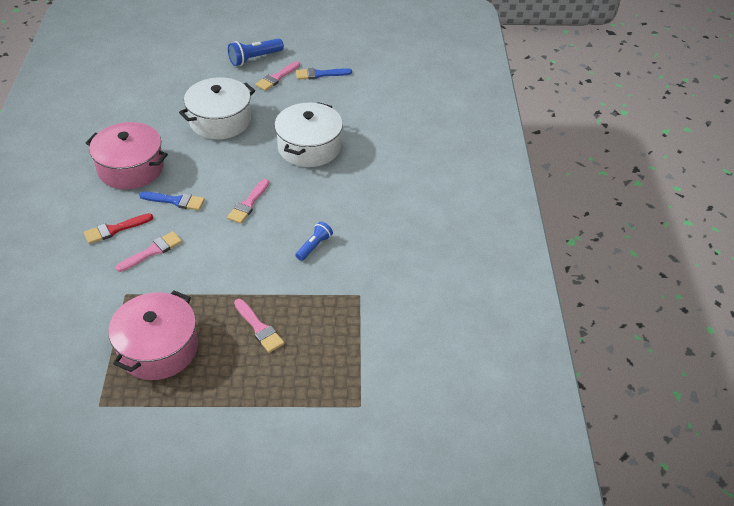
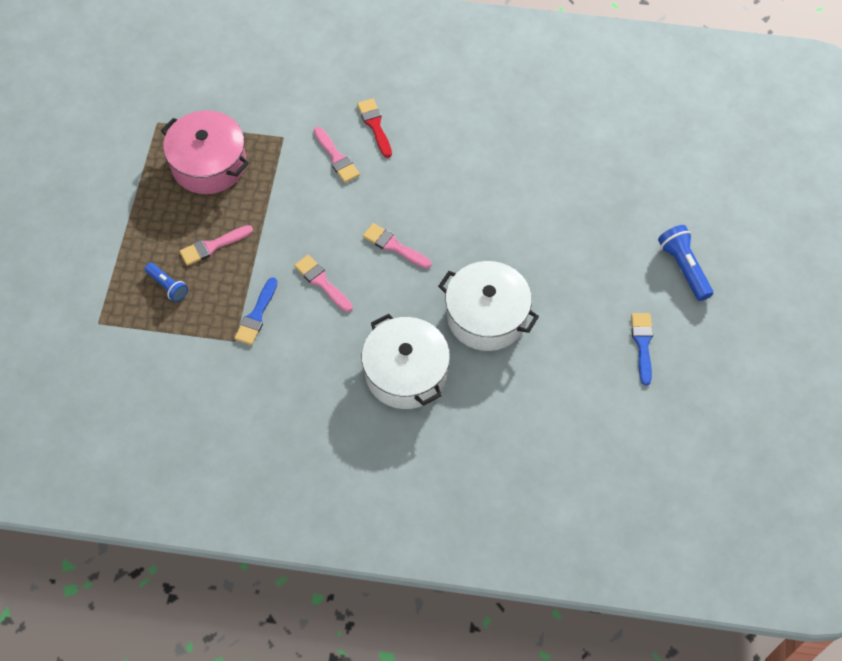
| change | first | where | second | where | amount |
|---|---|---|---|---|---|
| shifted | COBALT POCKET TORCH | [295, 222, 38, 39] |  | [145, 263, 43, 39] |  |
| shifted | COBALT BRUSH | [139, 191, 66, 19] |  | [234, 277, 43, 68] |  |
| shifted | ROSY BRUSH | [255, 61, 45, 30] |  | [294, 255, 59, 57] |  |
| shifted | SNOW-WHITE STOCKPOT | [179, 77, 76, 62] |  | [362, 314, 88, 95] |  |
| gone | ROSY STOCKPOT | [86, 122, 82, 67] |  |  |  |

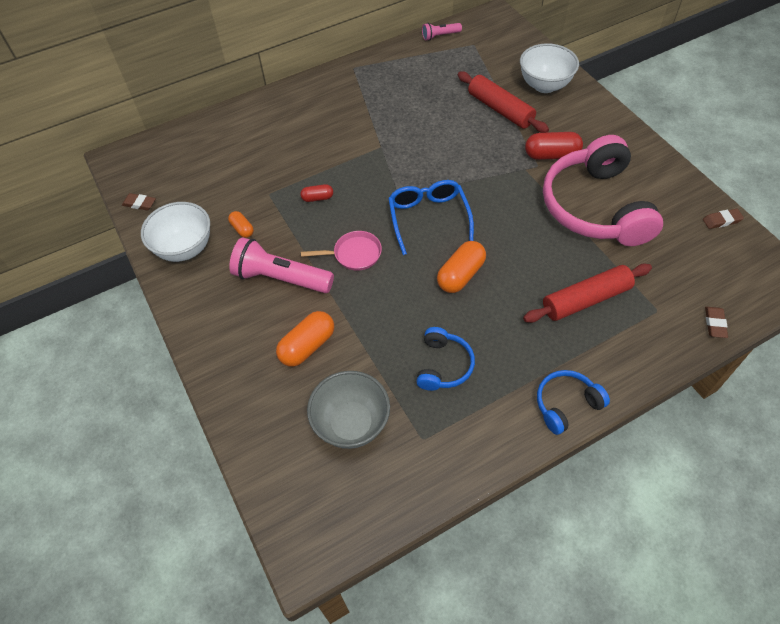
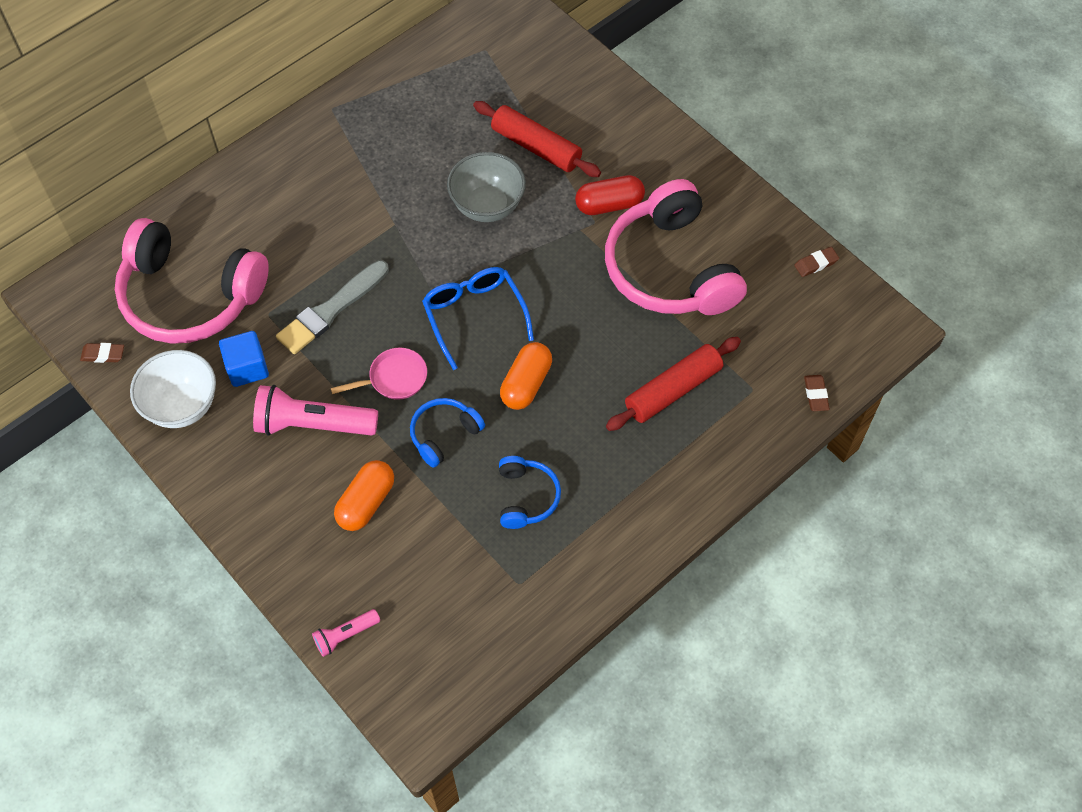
| change | first | where | second | where | amount |
|---|---|---|---|---|---|
| new |  |  | ROSY HEADPHONES | [115, 218, 154, 126] |  |
| swapped | BRIGHT ORANGE PILL SHAPE | [228, 211, 26, 27] | COBALT SOLID CUBE | [219, 331, 50, 56] |  |
| swapped | RED PILL SHAPE | [300, 184, 33, 18] | ASH-GREY BRUSH | [276, 260, 113, 94] |  |
| shifted | ROSY POCKET TORCH | [422, 23, 40, 18] |  | [312, 609, 68, 48] |  |
| shifted | COBALT HEADPHONES | [537, 370, 73, 65] |  | [410, 398, 75, 70] |  |
| shifted | ASH-GREY SERVING BOWL | [307, 371, 83, 78] |  | [447, 152, 79, 70] |  |
| gone | SNOW-WHITE SERVING BOWL | [520, 43, 59, 50] |  |  |  |

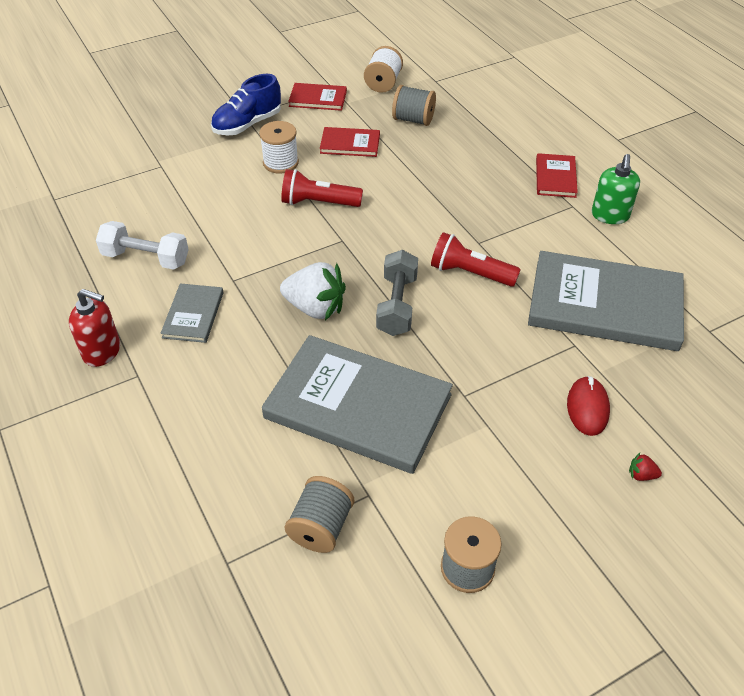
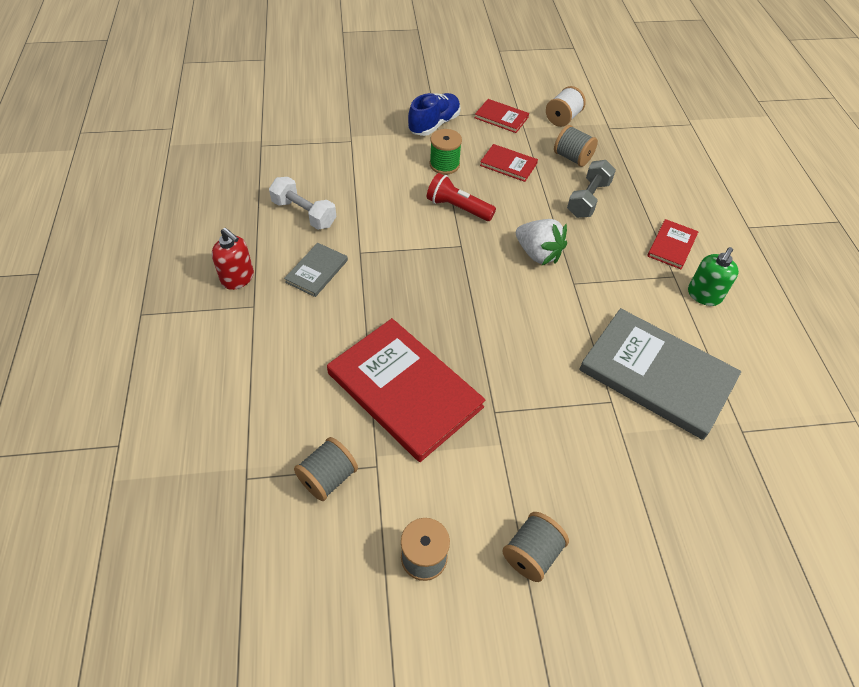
| change | first | where | second | where | amount |
|---|---|---|---|---|---|
| repainted | ASH-GREY HARDCOVER | [262, 335, 191, 139] | RED HARDCOVER | [327, 318, 158, 144] |  |
| rotated | COBALT LACE-UP SHOE | [211, 74, 70, 61] |  | [408, 93, 53, 43] | 150 degrees clockwise |
| repainted | SNOW-WHITE BOBBIN | [259, 121, 40, 53] | EMERALD BOBBIN | [430, 129, 32, 46] |  |
| new |  |  | ASH-GREY BOBBIN | [502, 512, 67, 70] |  |
| shifted | SNOW-WHITE BERRY | [280, 262, 66, 58] |  | [516, 219, 51, 46] |  |
| shifted | ASH-GREY DUMBBELL | [376, 250, 42, 86] |  | [567, 160, 49, 58] |  |
| gone | RED POCKET TORCH | [431, 232, 90, 55] |  |  |  |
| gone | RED MOUSE | [567, 376, 43, 60] |  |  |  |
| gone | RED BERRY | [629, 453, 33, 28] |  |  |  |

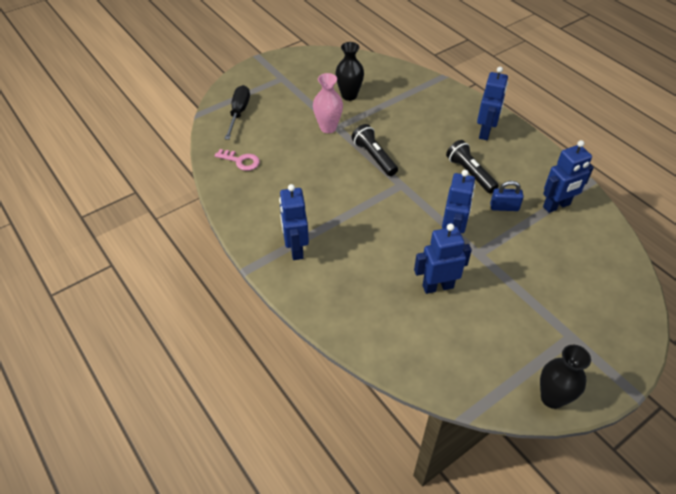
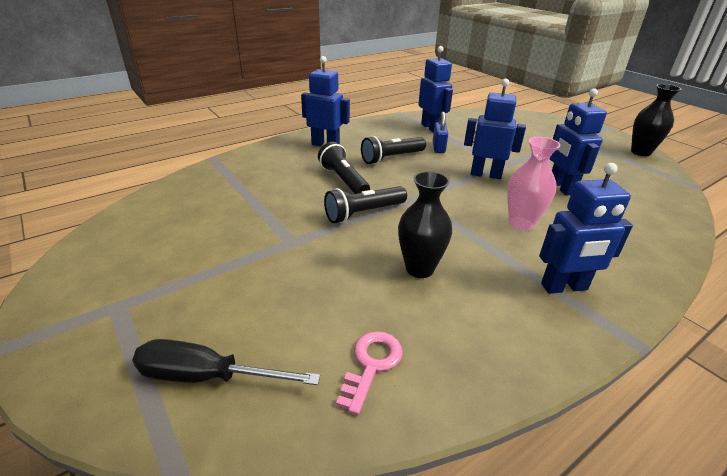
| change | first | where | second | where | amount |
|---|---|---|---|---|---|
| new |  |  | EBONY POCKET TORCH | [318, 142, 52, 52] |  |
| shifted | EBONY TALL VASE | [335, 42, 29, 59] |  | [398, 171, 54, 107] |  |
| shifted | ROSY TALL VASE | [313, 73, 30, 60] |  | [507, 137, 53, 94] |  |

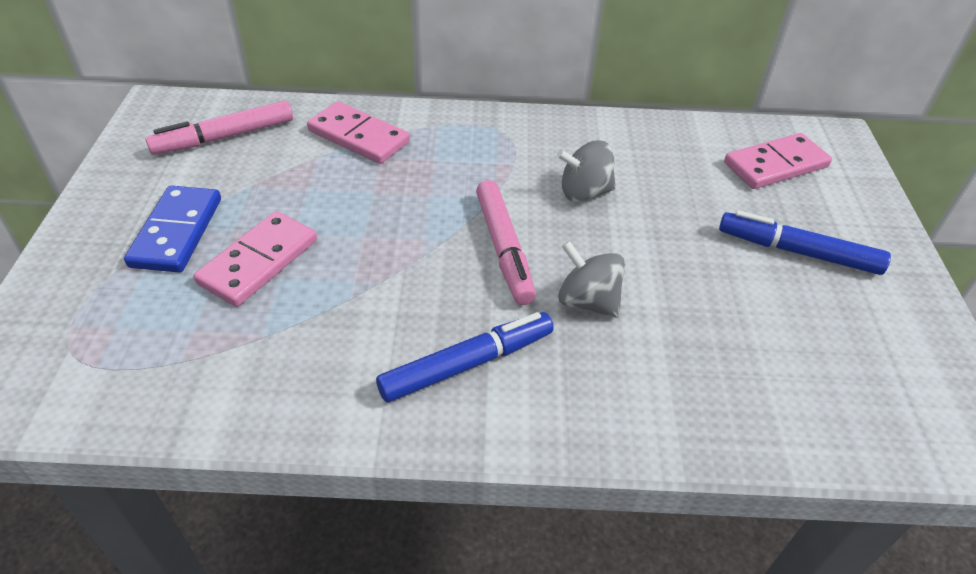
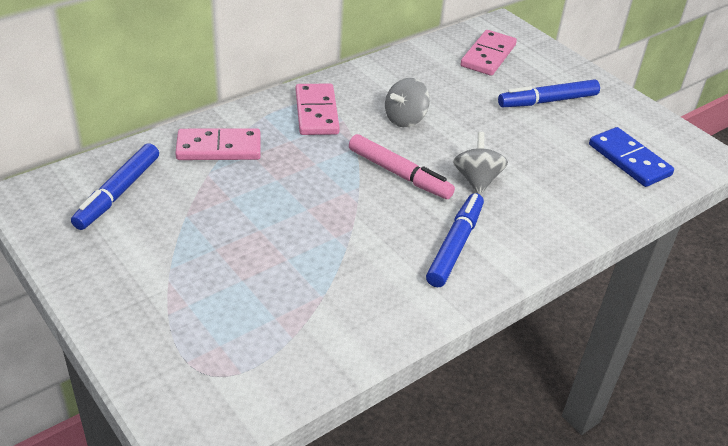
| change | first | where | second | where | amount |
|---|---|---|---|---|---|
| repainted | ROSY MARKER | [146, 101, 147, 54] | COBALT MARKER | [71, 143, 88, 87] |  |
| shifted | ROSY DOMINO PIECE | [194, 211, 123, 96] |  | [296, 84, 44, 51] |  |
| rotated | ASH-GREY WHIRLIGIG | [558, 241, 67, 77] |  | [453, 132, 55, 63] | 90 degrees clockwise |
| shifted | COBALT DOMINO PIECE | [124, 186, 97, 87] |  | [589, 127, 85, 60] |  |

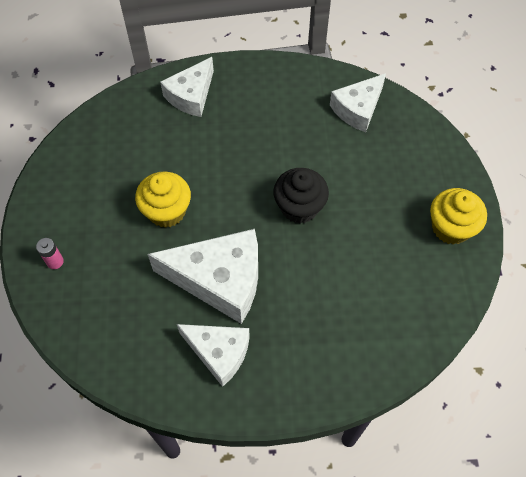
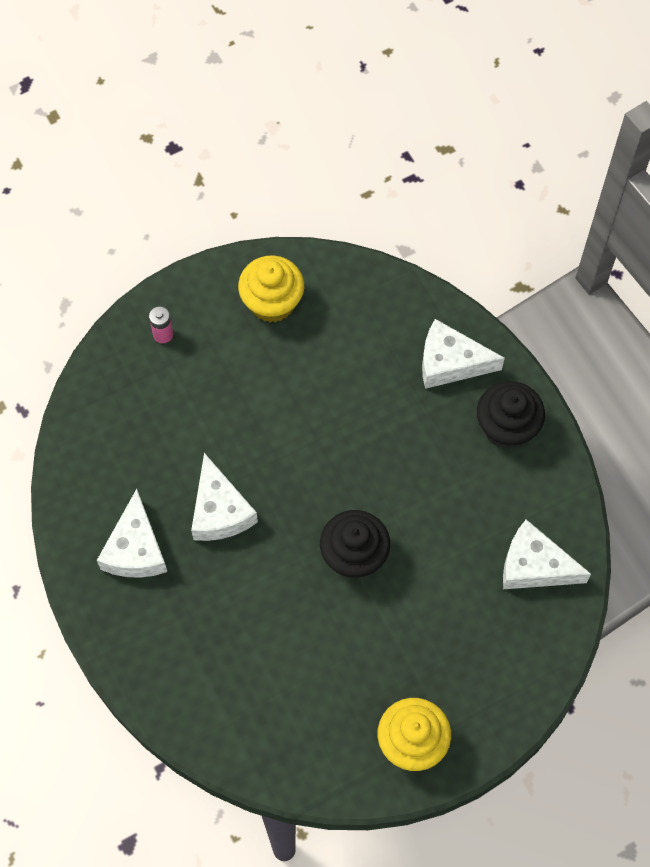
| change | first | where | second | where | amount |
|---|---|---|---|---|---|
| scaled | SNOW-WHITE CHEESE | [148, 229, 110, 95] |  | [191, 453, 67, 88] | x0.64 |
| shifted | GOLDEN CUPCAKE | [135, 171, 56, 57] |  | [238, 255, 66, 67] |  |
| new |  |  | EBONY CUPCAKE | [477, 381, 68, 68] |  |

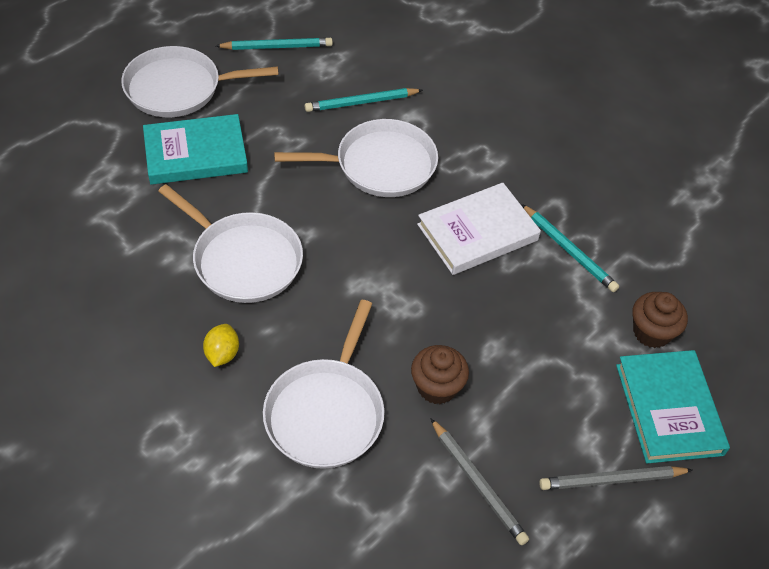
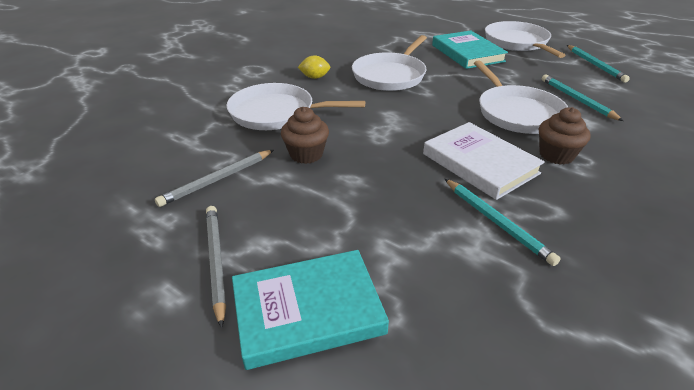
| change | first | where | second | where | amount |
|---|---|---|---|---|---|
| rotated | TURQUOISE PENCIL | [521, 204, 98, 88] |  | [445, 179, 116, 87] | 75 degrees counterclockwise |
| shifted | BROWN CUPCAKE | [632, 292, 56, 56] |  | [539, 107, 52, 58] |  |

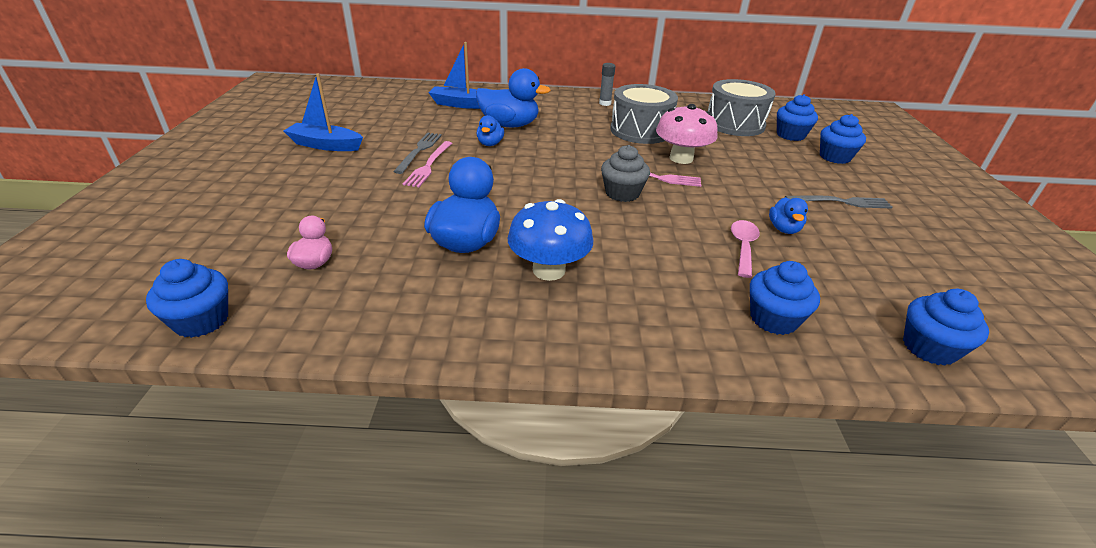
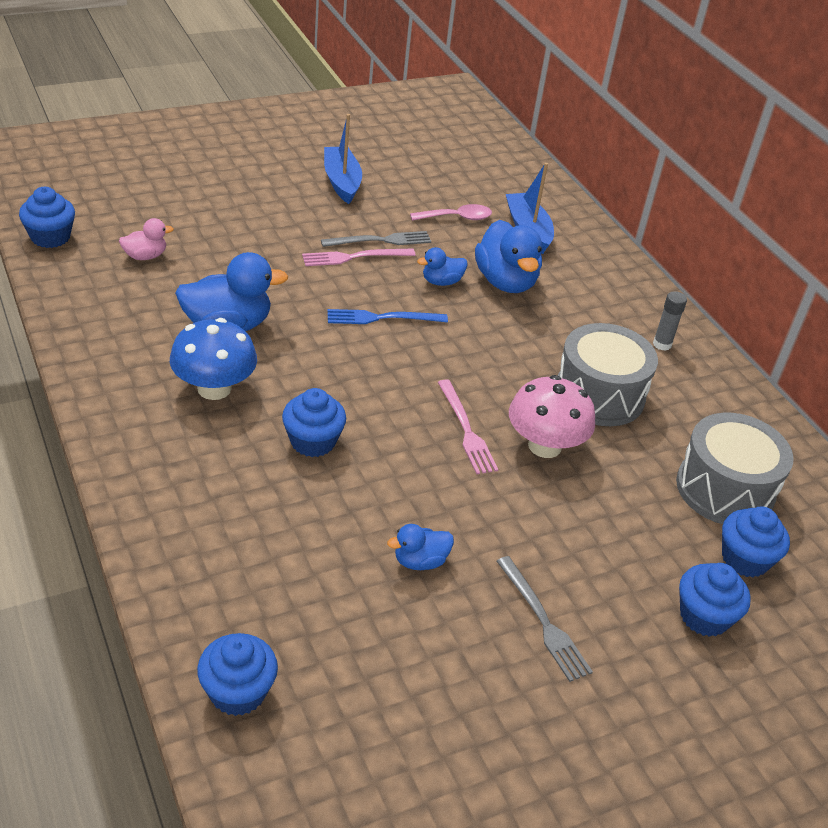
| change | first | where | second | where | amount |
|---|---|---|---|---|---|
| shifted | COBALT CUPCAKE | [750, 261, 70, 74] |  | [282, 388, 64, 69] |  |
| new |  |  | COBALT DINNER FORK | [327, 309, 121, 15] |  |
| shifted | ROSY SPOON | [731, 220, 29, 58] |  | [410, 204, 82, 17] |  |
| gone | ASH-GREY CUPCAKE | [601, 145, 49, 57] |  |  |  |

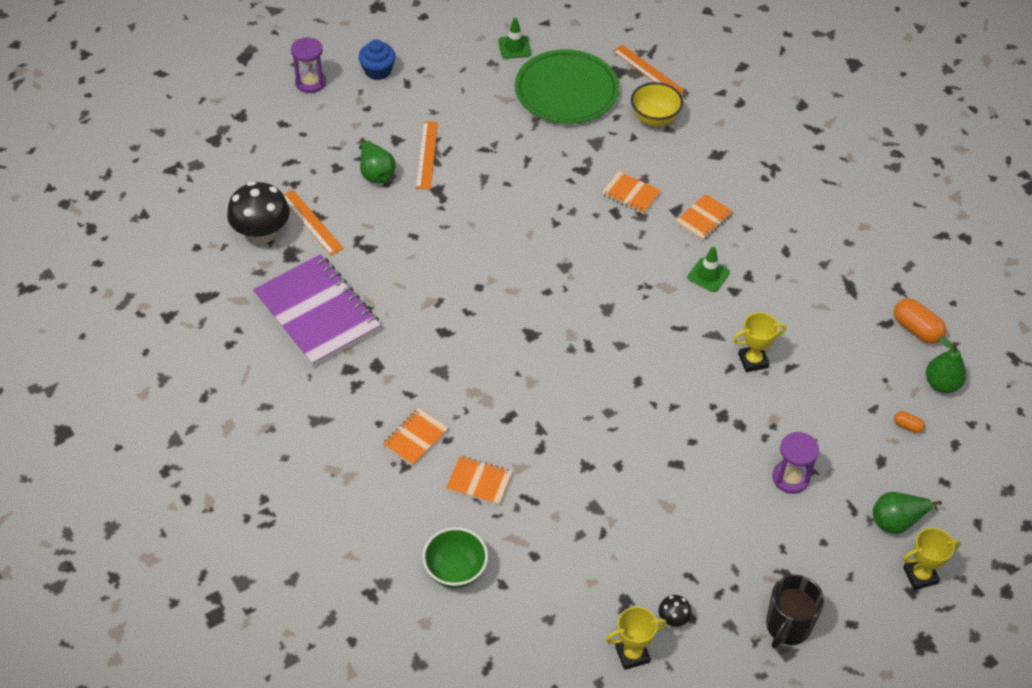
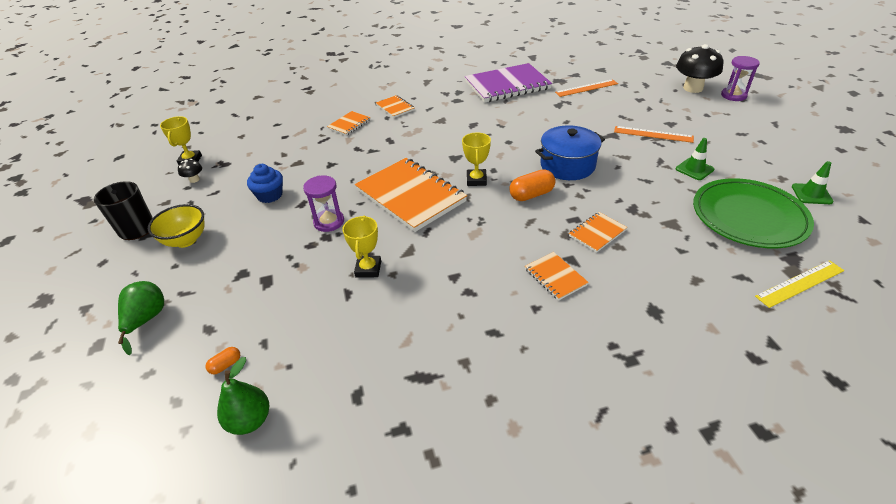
| change | first | where | second | where | amount |
|---|---|---|---|---|---|
| shifted | GOLDEN SERVING BOWL | [631, 82, 52, 45] |  | [148, 204, 57, 44] |  |
| shifted | COBALT CUPCAKE | [358, 39, 38, 41] |  | [247, 164, 36, 39] |  |
| shifted | VIOLET SANDGLASS | [772, 432, 47, 62] |  | [303, 175, 41, 57] |  |
| new |  |  | BRIGHT ORANGE NOTEBOOK | [355, 158, 112, 74] |  |
| shifted | GOLDEN TROPHY | [903, 528, 58, 62] |  | [462, 132, 29, 54] |  |
| shifted | BRIGHT ORANGE PILL SHAPE | [894, 298, 52, 46] |  | [509, 169, 46, 32] |  |
| new |  |  | COBALT STOCKPOT | [535, 125, 70, 55] |  |
| shifted | EBONY FUNGUS | [227, 181, 63, 63] |  | [676, 44, 47, 49] |  |
| shifted | EMERALD ROAD CONE | [687, 246, 43, 46] |  | [676, 138, 38, 42] |  |
| repainted | BRIGHT ORANGE RULER | [613, 44, 72, 49] | GOLDEN RULER | [755, 260, 90, 48] |  |
| gone | EMERALD TOY PEAR | [359, 138, 37, 46] |  |  |  |
| gone | EMERALD SERVING BOWL | [422, 527, 66, 61] |  |  |  |

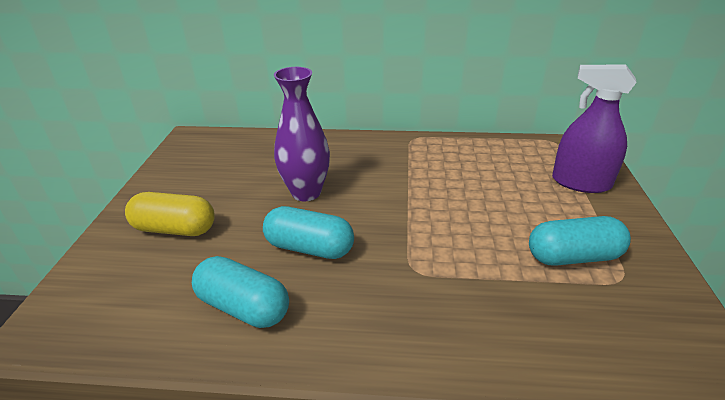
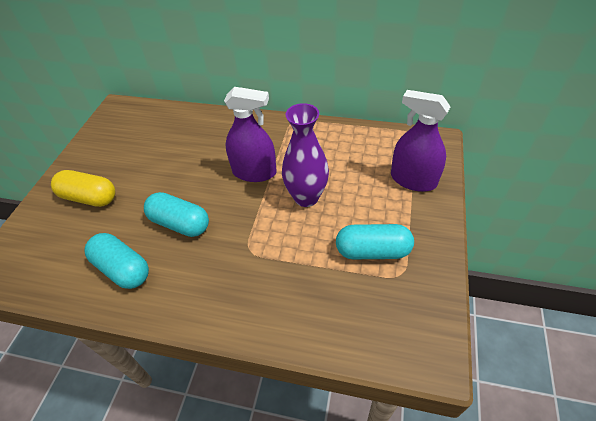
| change | first | where | second | where | amount |
|---|---|---|---|---|---|
| new |  |  | VIOLET SPRAYER | [224, 87, 52, 95] |  |
| shifted | VIOLET TALL VASE | [274, 67, 56, 134] |  | [282, 103, 47, 104] |  |

